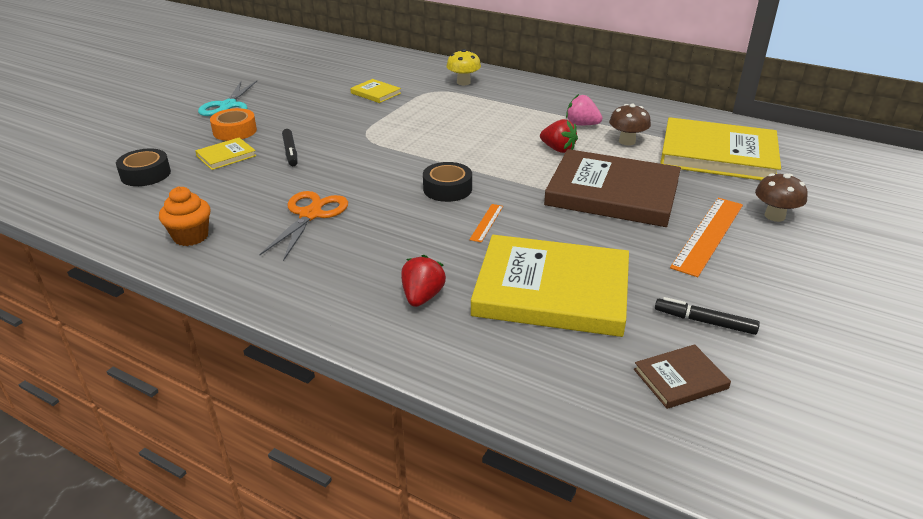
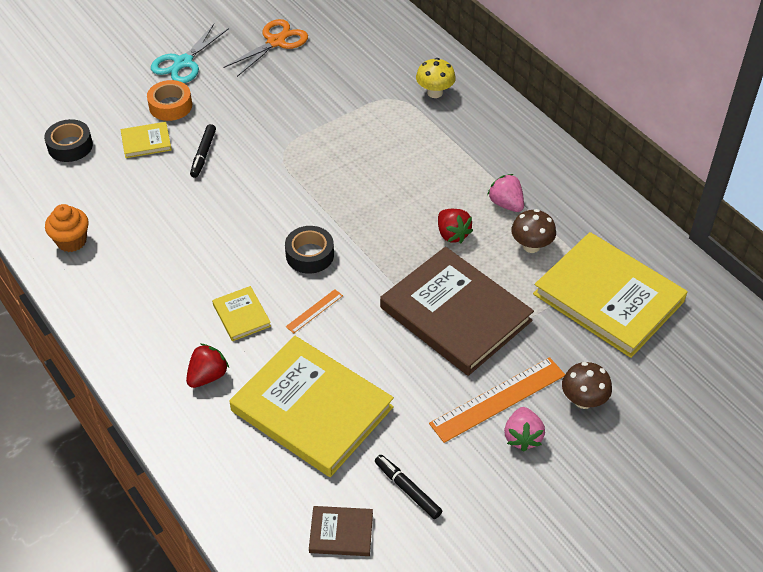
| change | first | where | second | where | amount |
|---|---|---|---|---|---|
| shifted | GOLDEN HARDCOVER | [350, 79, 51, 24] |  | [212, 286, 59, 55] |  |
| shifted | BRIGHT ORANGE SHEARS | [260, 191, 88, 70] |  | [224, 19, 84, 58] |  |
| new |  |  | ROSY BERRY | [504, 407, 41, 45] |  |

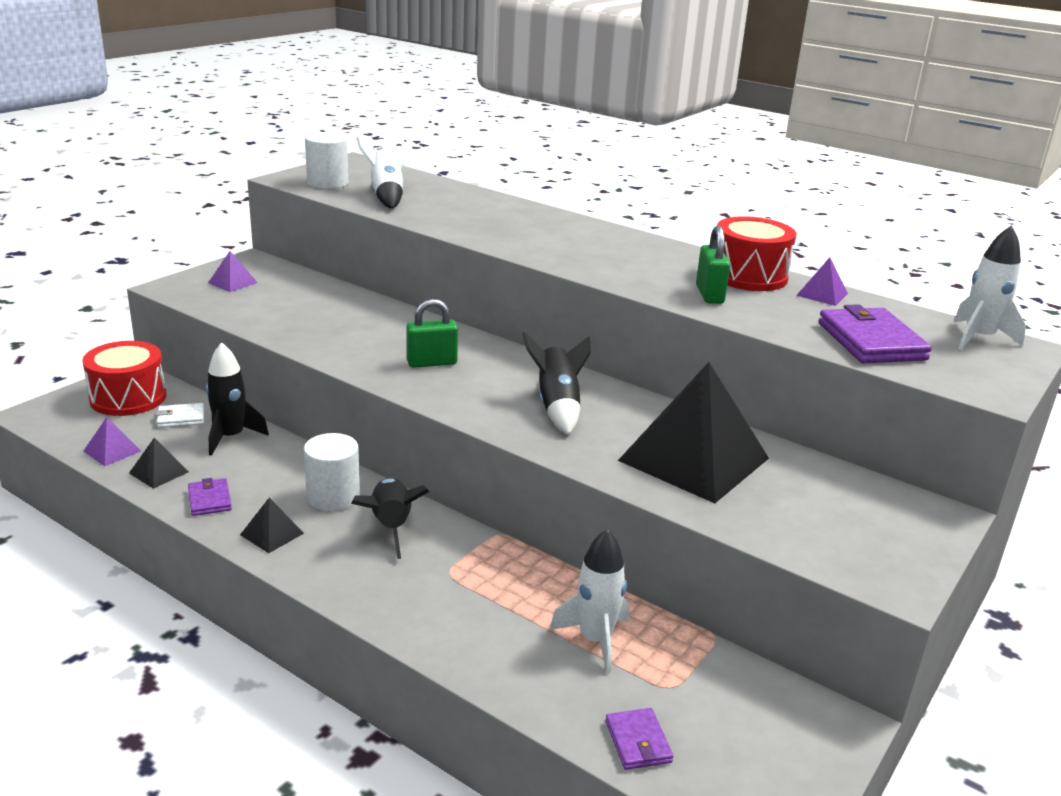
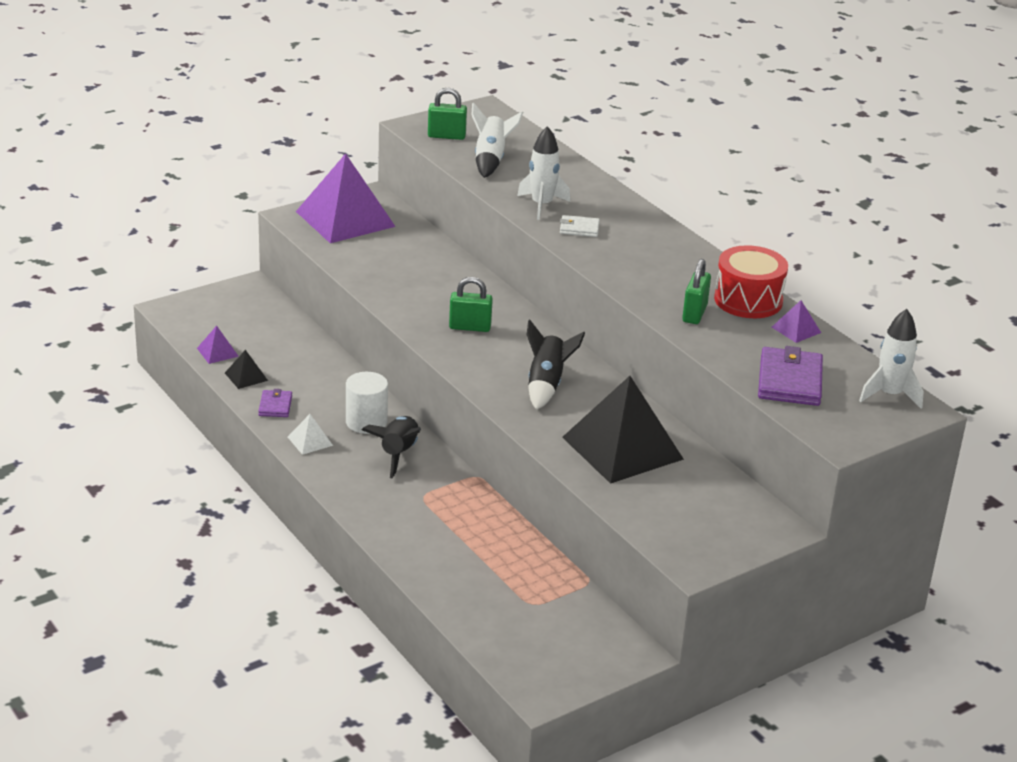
| change | first | where | second | where | amount |
|---|---|---|---|---|---|
| repainted | EBONY SOLID PYRAMID | [240, 498, 64, 55] | SNOW-WHITE SOLID PYRAMID | [288, 414, 45, 41] |  |
| scaled | VIOLET SOLID PYRAMID | [208, 251, 50, 41] |  | [296, 153, 100, 90] | x2.42 |
| swapped | SNOW-WHITE SOLID CYLINDER | [305, 132, 43, 57] | EMERALD SMALL LOCK | [428, 88, 39, 52] |  |
| shifted | SNOW-WHITE ROCKET | [550, 529, 79, 145] |  | [517, 126, 53, 94] |  |
| shifted | SNOW-WHITE BILLFOLD | [156, 403, 48, 25] |  | [560, 215, 40, 22] |  |
| gone | RED SNARE DRUM | [82, 341, 85, 75] |  |  |  |
| gone | EBONY ROCKET | [206, 342, 63, 114] |  |  |  |
| gone | VIOLET BILLFOLD | [605, 708, 68, 62] |  |  |  |

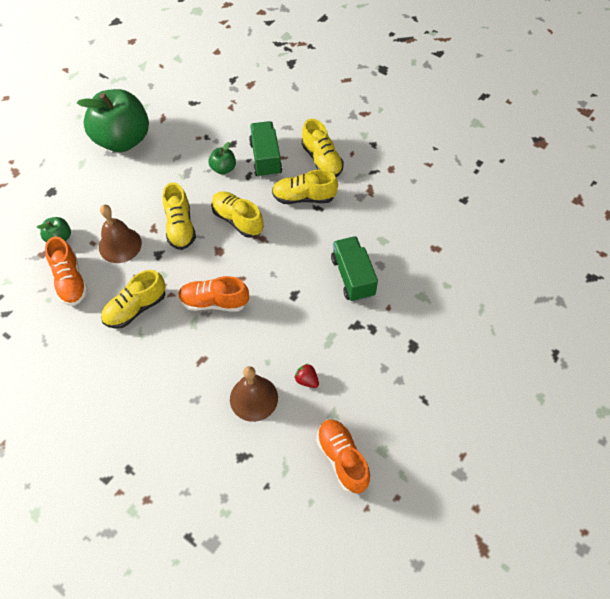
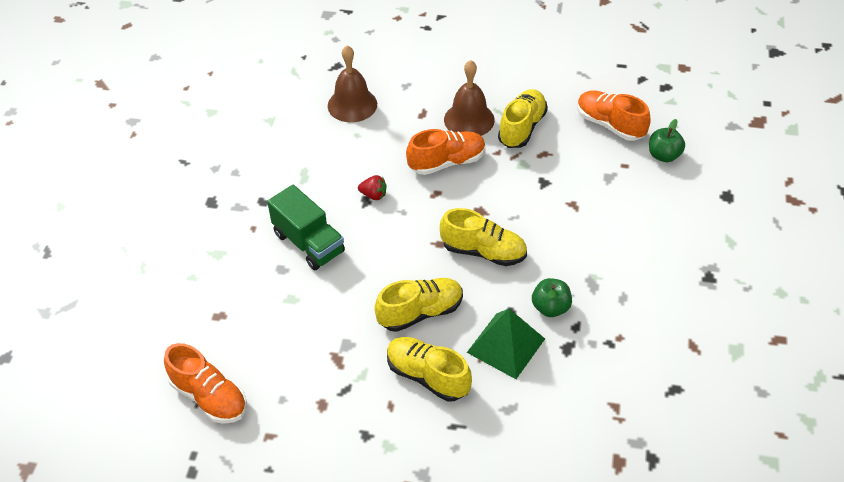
| change | first | where | second | where | amount |
|---|---|---|---|---|---|
| shifted | BRIGHT ORANGE LACE-UP SHOE | [316, 419, 54, 75] |  | [164, 343, 83, 81] |  |
| shifted | RED BERRY | [294, 364, 25, 24] |  | [358, 175, 29, 25] |  |
| shifted | BROWN SCHOOL BELL | [99, 205, 43, 58] |  | [444, 60, 51, 76] |  |
| swapped | EMERALD LORRY | [249, 121, 33, 57] | EMERALD SOLID PYRAMID | [467, 309, 78, 70] |  |
| gone | EMERALD APPLE FRUIT | [77, 89, 72, 63] |  |  |  |
| gone | GOLDEN LACE-UP SHOE | [163, 182, 33, 68] |  |  |  |

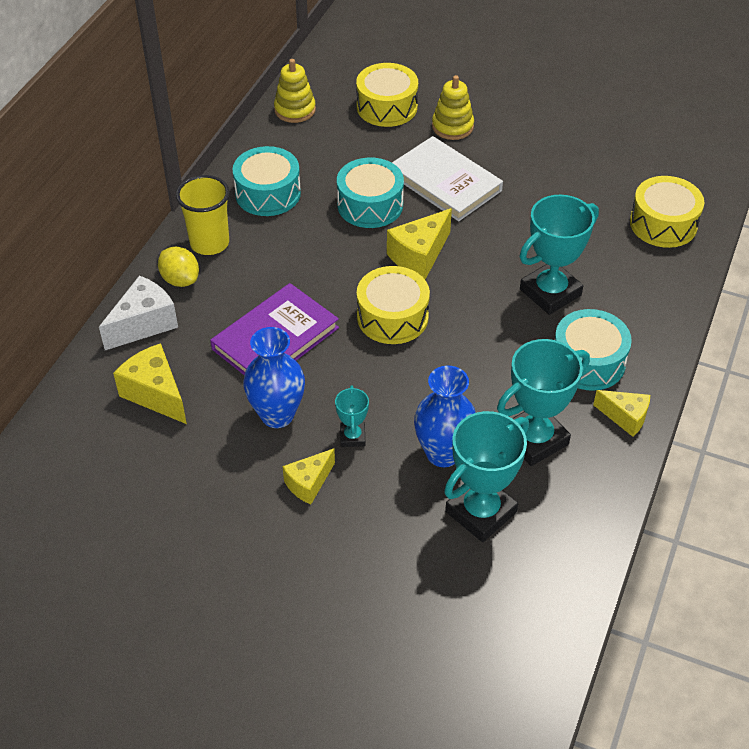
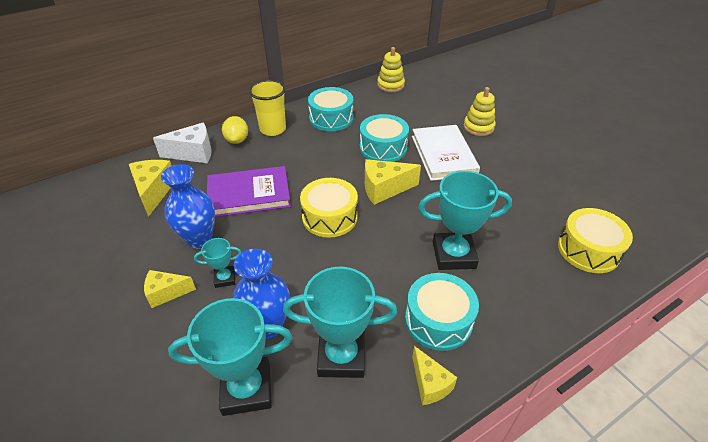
| change | first | where | second | where | amount |
|---|---|---|---|---|---|
| rotated | TURQUOISE TROPHY | [335, 386, 34, 61] |  | [194, 238, 48, 50] | 45 degrees clockwise |
| gone | GOLDEN SNARE DRUM | [356, 63, 62, 64] |  |  |  |

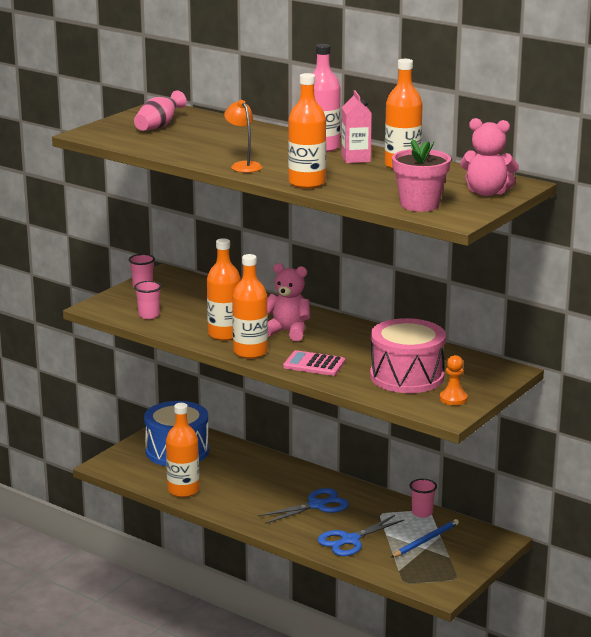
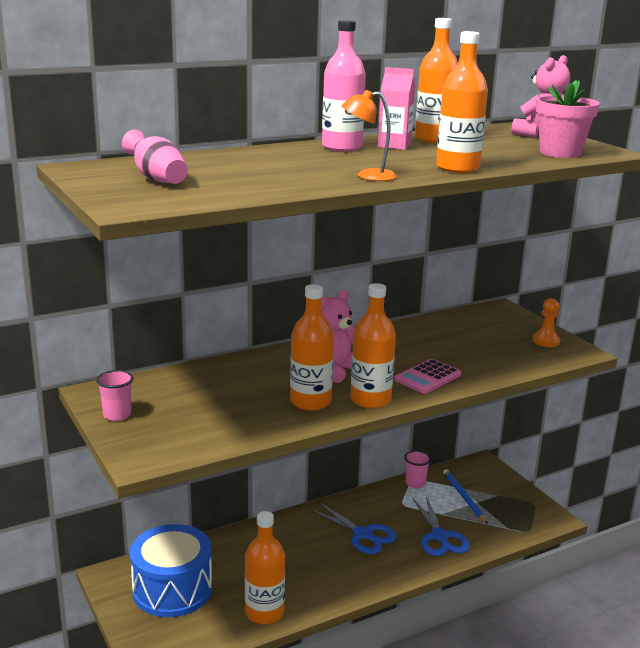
| change | first | where | second | where | amount |
|---|---|---|---|---|---|
| rotated | COBALT SHEARS | [258, 488, 91, 36] |  | [308, 502, 89, 52] | 135 degrees clockwise |
| gone | ROSY TUMBLER | [134, 281, 28, 38] |  |  |  |
| gone | ROSY SNARE DRUM | [370, 318, 76, 75] |  |  |  |

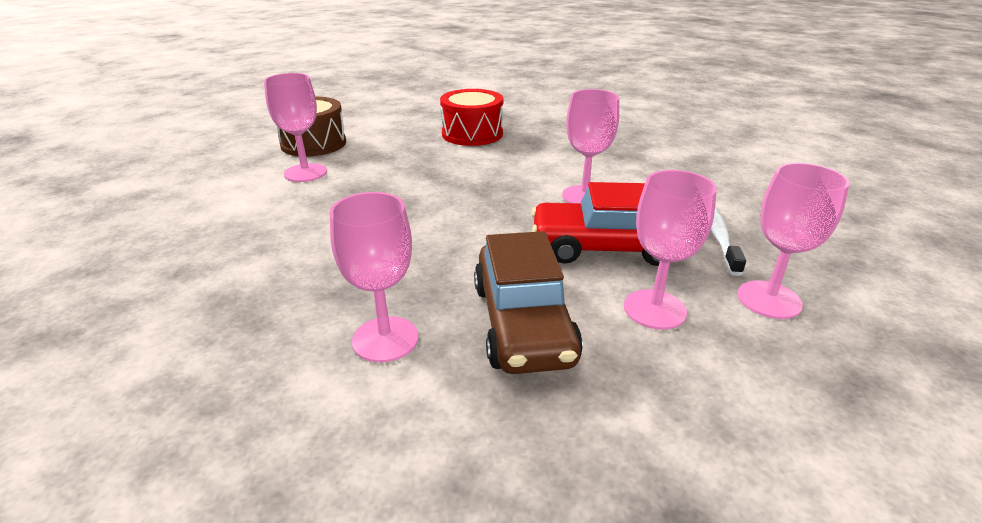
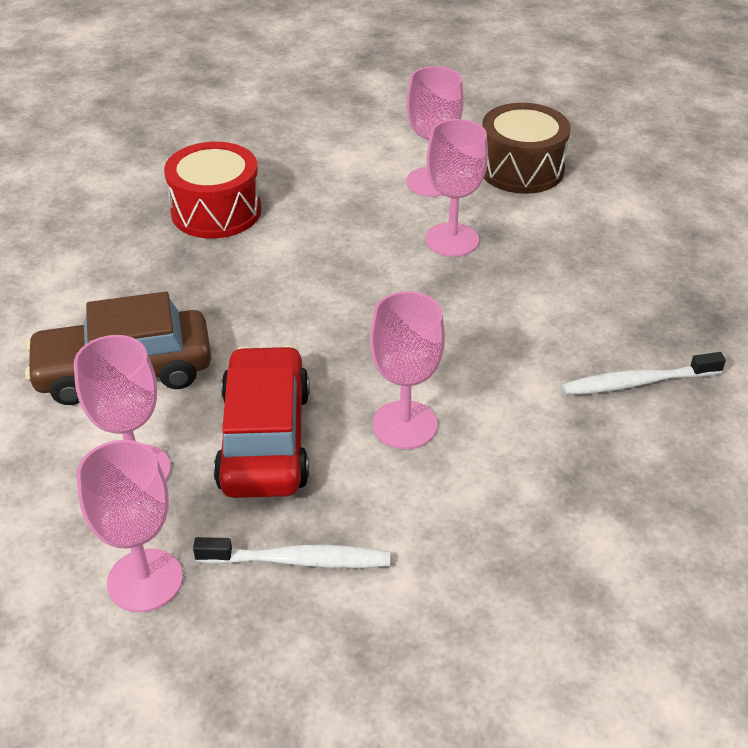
| change | first | where | second | where | amount |
|---|---|---|---|---|---|
| shifted | RED SNARE DRUM | [440, 89, 63, 57] |  | [164, 142, 97, 97] |  |
| shifted | ROSY CHALICE | [330, 192, 89, 170] |  | [425, 119, 63, 138] |  |
| new |  |  | SNOW-WHITE TOOTHBRUSH | [562, 352, 164, 44] |  |

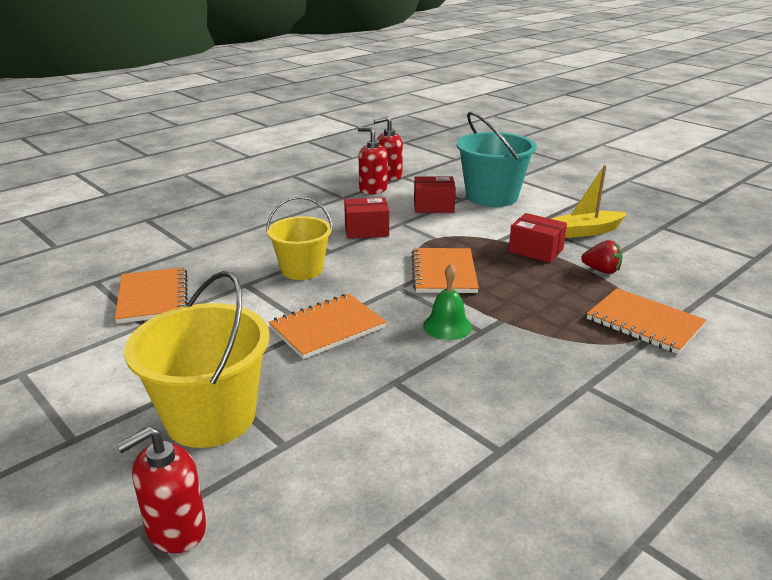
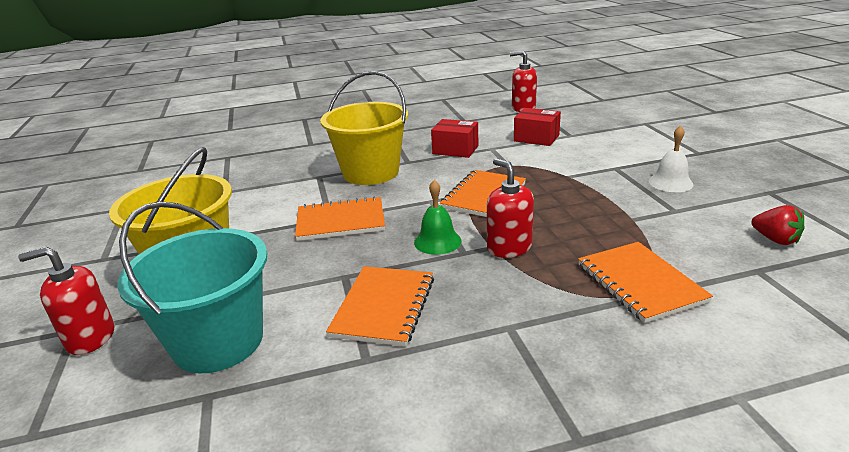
| change | first | where | second | where | amount |
|---|---|---|---|---|---|
| shifted | TURQUOISE BUCKET | [456, 111, 81, 96] |  | [117, 201, 150, 173] |  |
| scaled | GOLDEN BUCKET | [266, 196, 67, 84] |  | [320, 71, 88, 114] | x1.52 |
| shifted | BRIGHT ORANGE NOTEBOOK | [115, 267, 73, 57] |  | [326, 266, 108, 81] |  |
| shifted | RED PUMP BOTTLE | [358, 127, 30, 68] |  | [487, 158, 47, 100] |  |
| swapped | GOLDEN SAILBOAT | [550, 165, 77, 73] | SNOW-WHITE SCHOOL BELL | [649, 125, 44, 67] |  |
| shifted | RED BERRY | [581, 240, 42, 34] |  | [751, 205, 53, 40] |  |
| gone | RED PARCEL | [509, 213, 58, 50] |  |  |  |

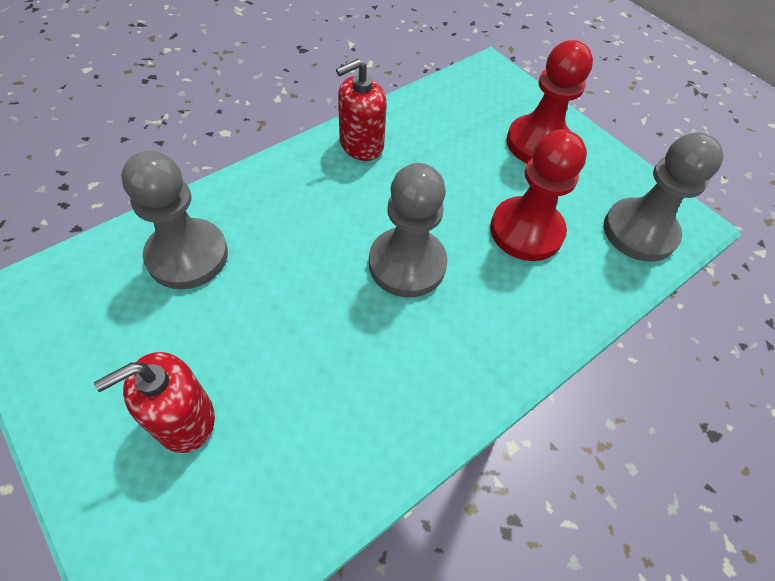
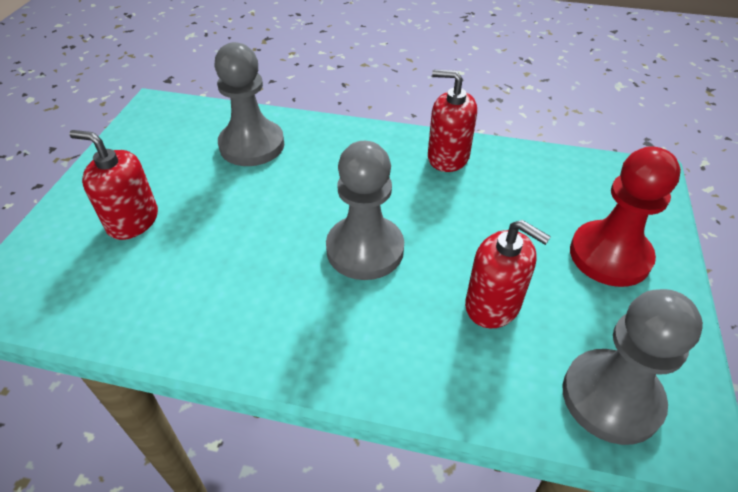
| change | first | where | second | where | amount |
|---|---|---|---|---|---|
| swapped | RED GAME PAWN | [490, 129, 97, 132] | RED PUMP BOTTLE | [465, 220, 86, 108] |  |

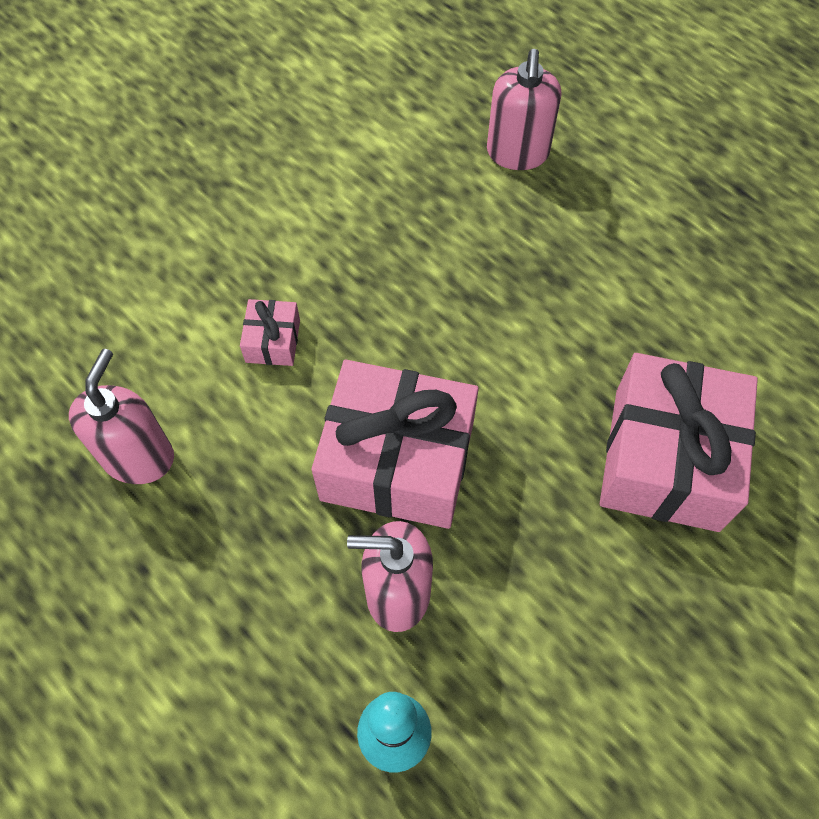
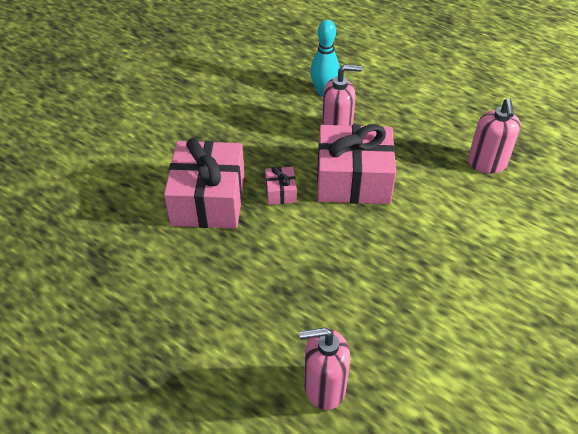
| change | first | where | second | where | amount |
|---|---|---|---|---|---|
| shifted | ROSY PRESENT | [240, 299, 60, 67] |  | [265, 167, 32, 38] |  |
| rotated | ROSY PUMP BOTTLE | [487, 49, 75, 121] |  | [299, 327, 52, 83] | 90 degrees counterclockwise |

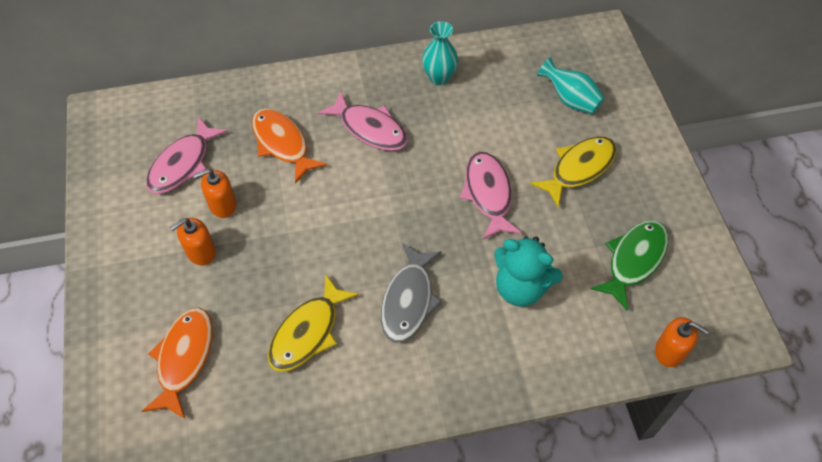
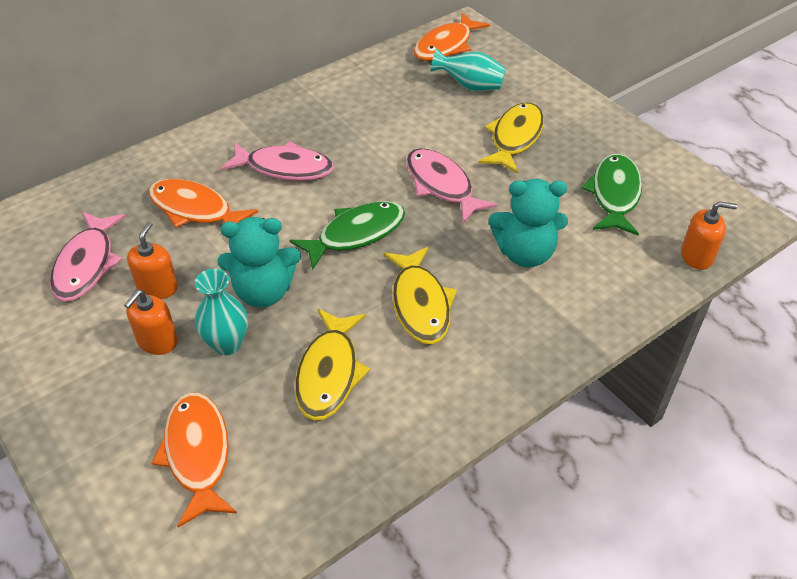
| change | first | where | second | where | amount |
|---|---|---|---|---|---|
| rotated | BRIGHT ORANGE PUMP BOTTLE | [193, 169, 44, 49] |  | [127, 222, 51, 77] | 150 degrees clockwise |
| shifted | TURQUOISE TALL VASE | [422, 21, 36, 64] |  | [195, 269, 53, 86] |  |
| new |  |  | TURQUOISE TEDDY | [218, 217, 83, 90] |  |
| new |  |  | EMERALD FISH | [290, 201, 115, 69] |  |
| repainted | ASH-GREY FISH | [381, 243, 61, 100] | GOLDEN FISH | [383, 247, 74, 97] |  |
| new |  |  | BRIGHT ORANGE FISH | [414, 12, 76, 49] |  |

